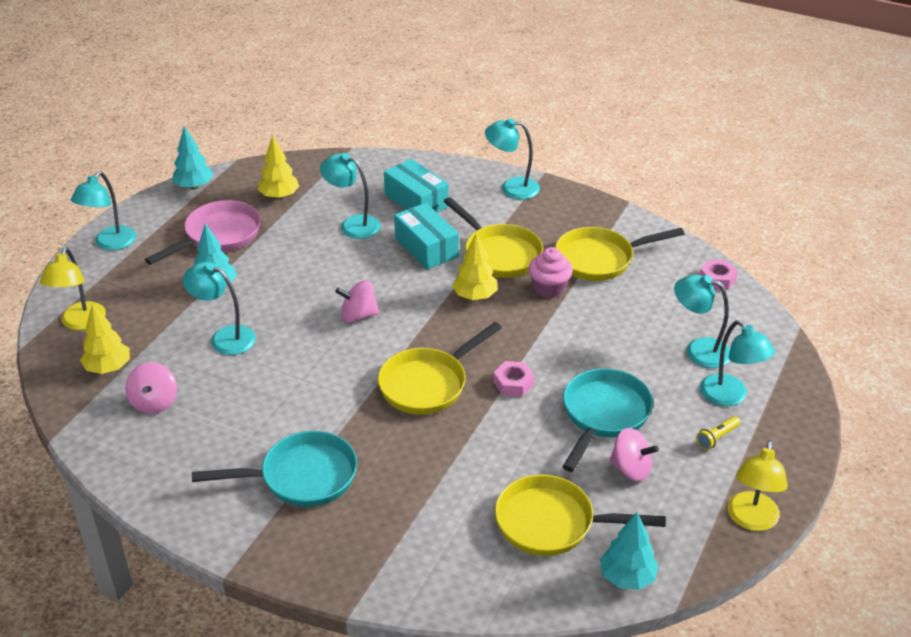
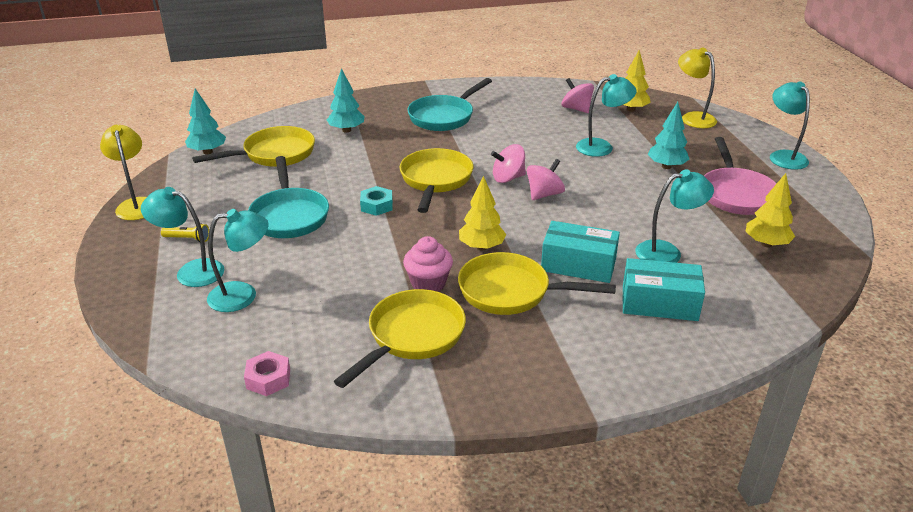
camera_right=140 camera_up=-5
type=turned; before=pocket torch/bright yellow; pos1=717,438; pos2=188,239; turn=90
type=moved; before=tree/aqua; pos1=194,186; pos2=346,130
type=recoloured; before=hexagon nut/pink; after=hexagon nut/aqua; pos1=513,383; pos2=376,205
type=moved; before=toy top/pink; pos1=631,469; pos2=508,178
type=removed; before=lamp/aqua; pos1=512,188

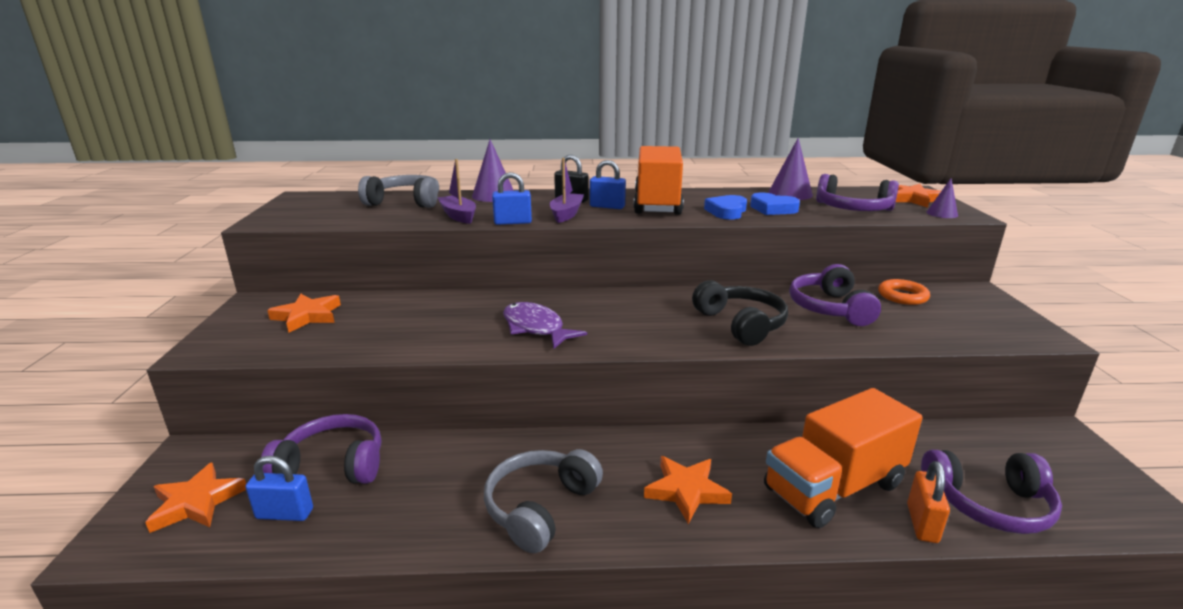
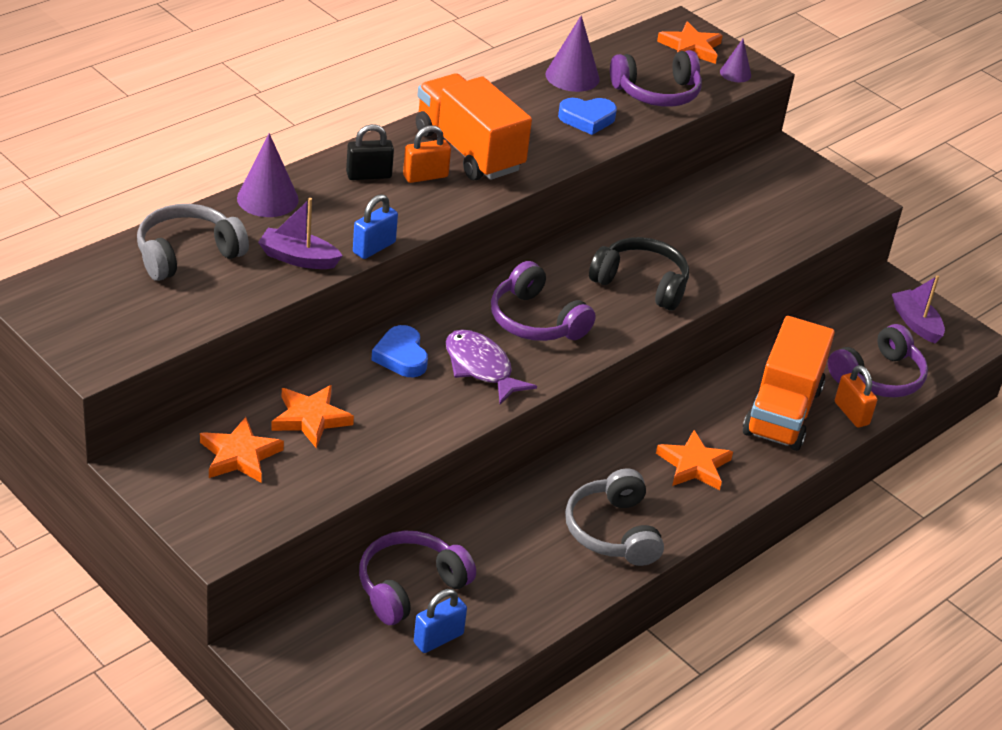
camera_right=-45 camera_up=15
type=moved; before=star/orange-coloured; pos1=197,502; pos2=310,418
type=moved; before=heart/cobalt; pos1=727,211; pos2=401,356
type=recoloured; before=padlock/cobalt; after=padlock/orange-coloured; pos1=607,206; pos2=425,176
type=turned; before=toy fish/royal purple; pos1=536,328; pos2=481,368; turn=45
type=moved; before=headphones/royal purple; pos1=830,308; pos2=536,320
type=moved; before=boat/royal purple; pos1=566,214; pos2=916,323
type=removed; before=hoop/orange-coloured; pos1=902,296

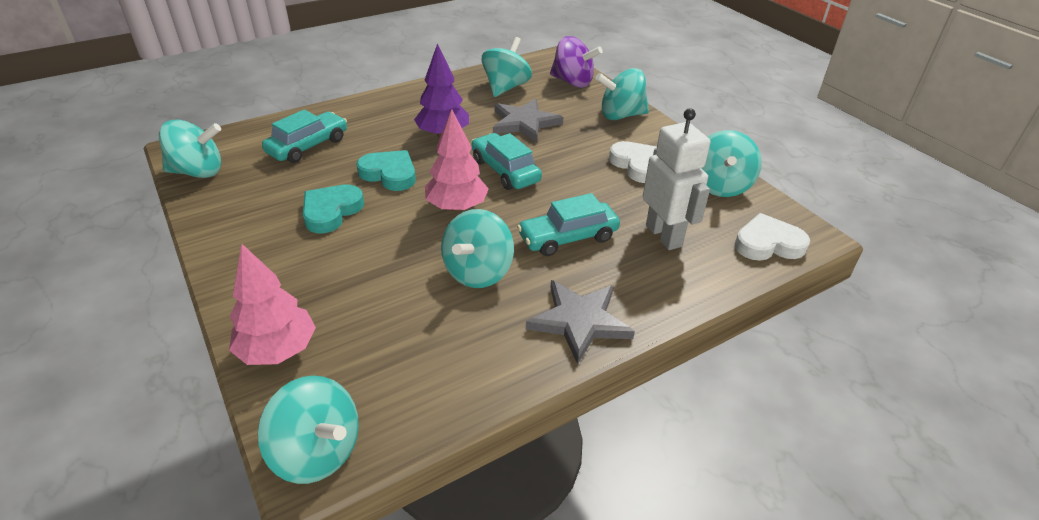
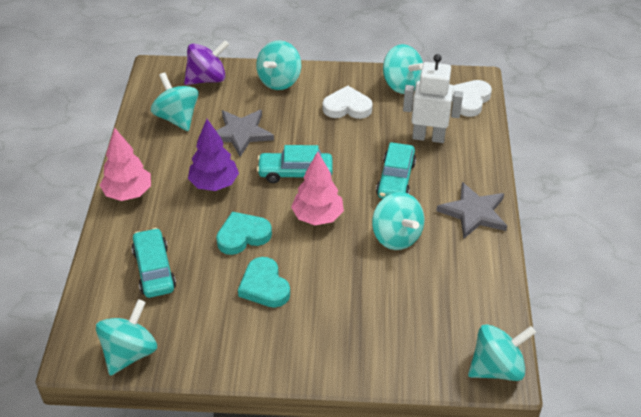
camera_right=-55 camera_up=5
type=moved; before=tree/pink; pos1=278,350; pos2=128,193

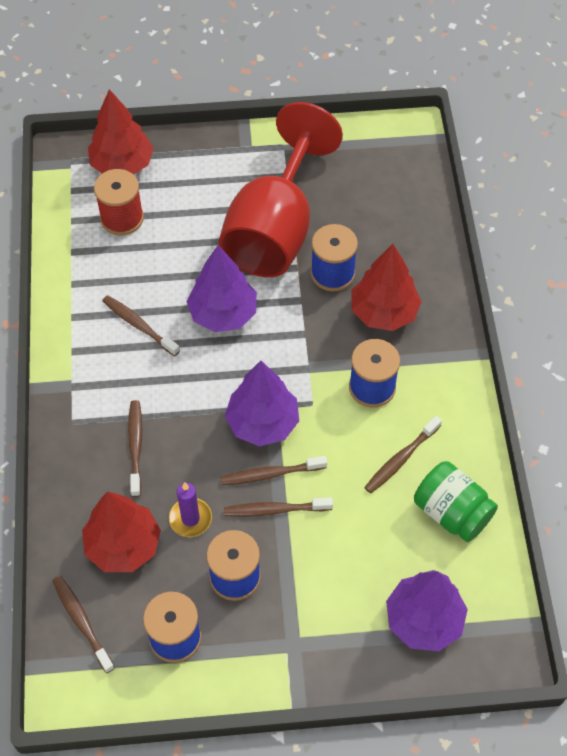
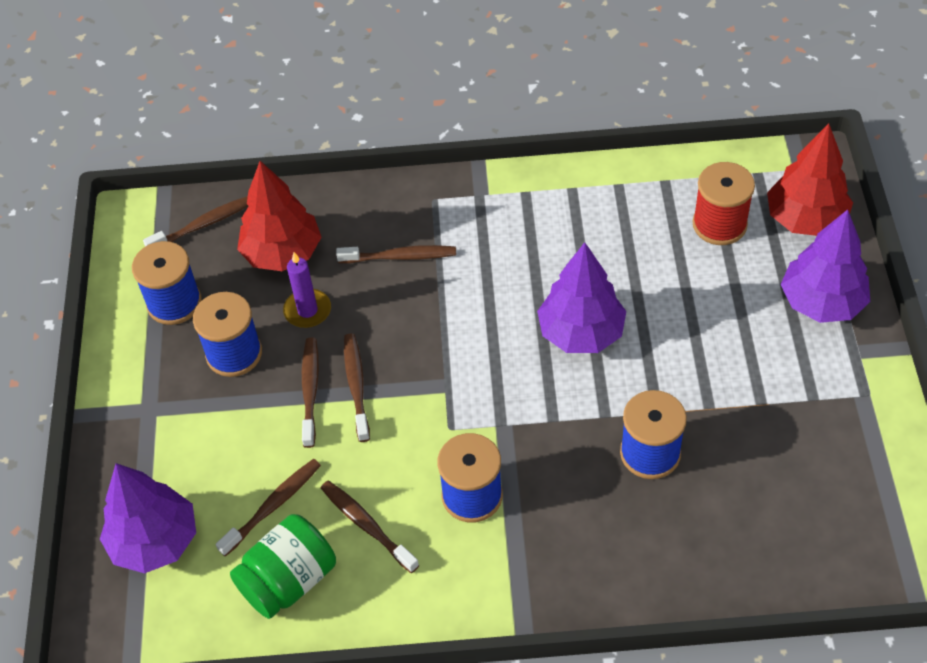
camera_right=95 camera_up=-5
type=moved; before=toothbrush/russet; pos1=139,326; pos2=272,506
type=moved; before=tree/royal purple; pos1=263,423; pos2=821,302
type=removed; before=wine glass/scarlet; pos1=275,229
type=removed; before=tree/scarlet; pos1=384,312

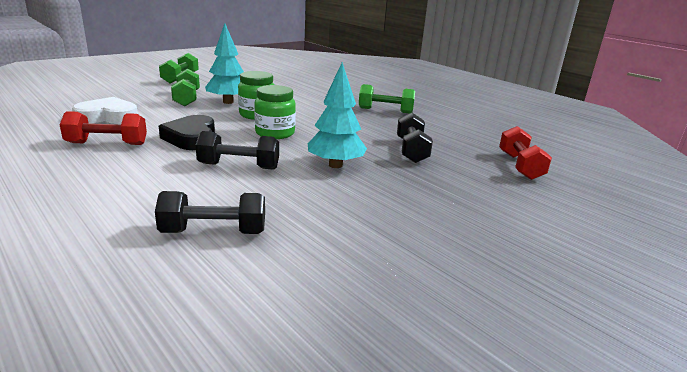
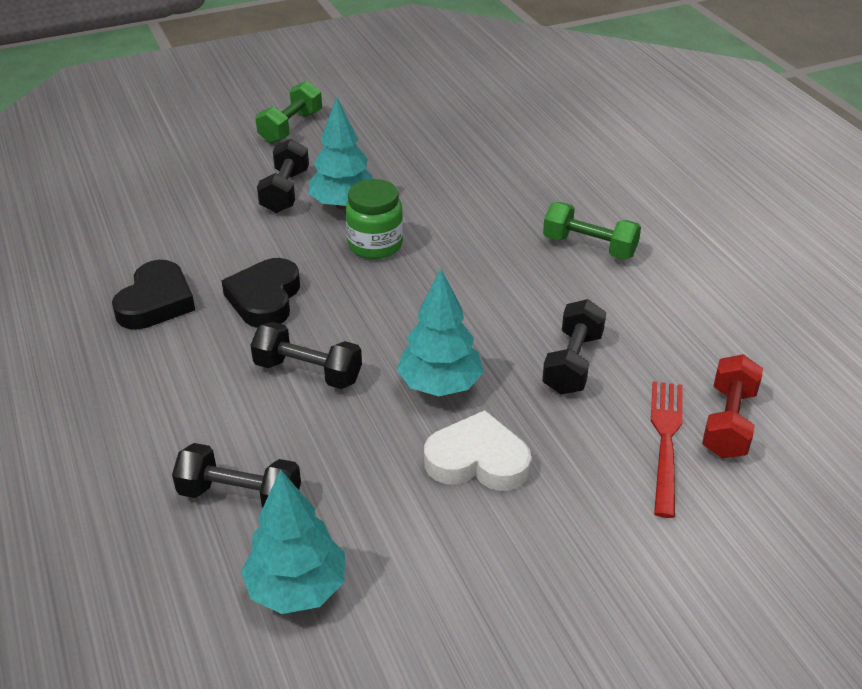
camera_right=20 camera_up=15
type=replaced; before=dumbbell/scarlet; after=heart/black; pos1=107,144; pos2=156,302
type=added; after=tree/aqua; pos2=297,588
type=recoloured; before=dumbbell/emerald; after=dumbbell/black; pos1=187,99; pos2=285,191
type=moved; before=heart/pure white; pos1=108,117; pos2=477,460
type=added; after=table fork/scarlet; pos2=666,441
type=removed; before=jam jar/emerald; pos1=275,133

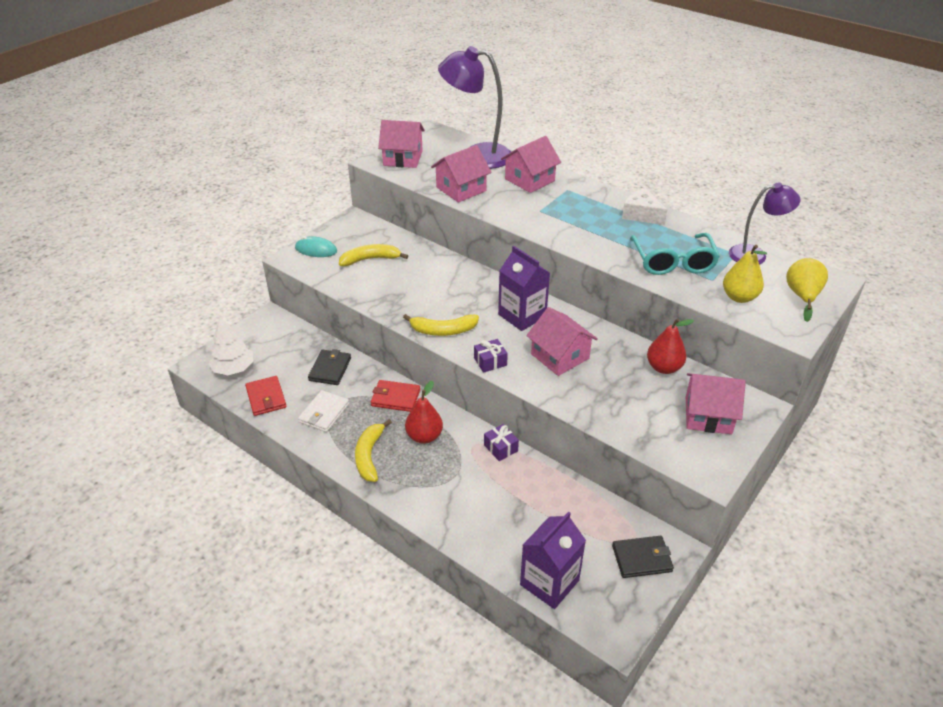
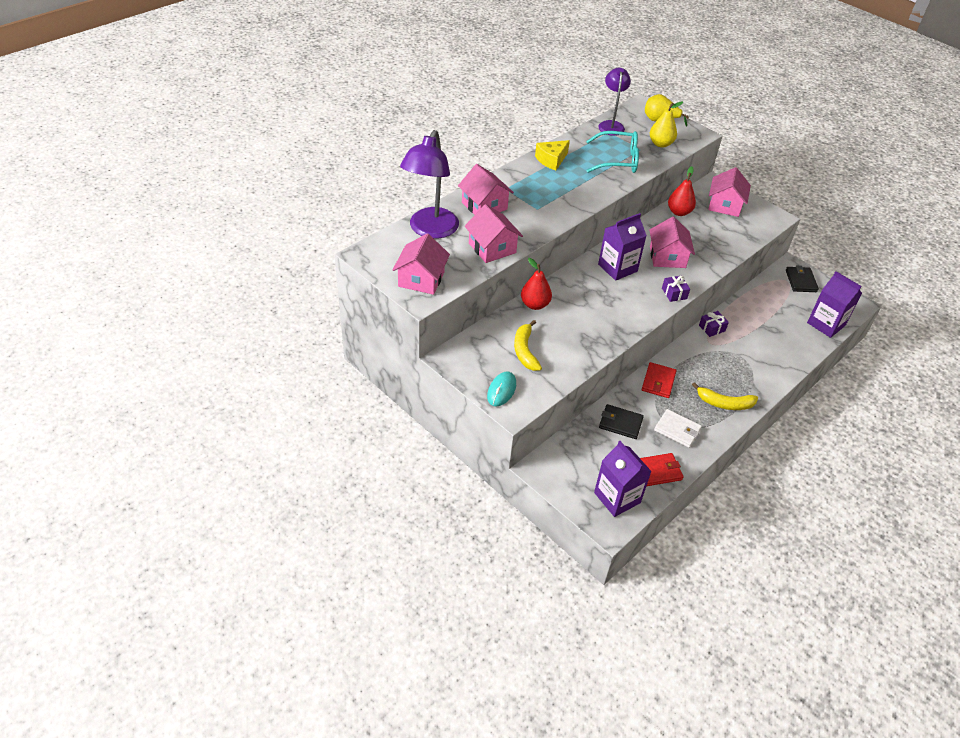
camera_right=-85 camera_up=5
type=moved; before=toy pear/scarlet; pos1=424,436; pos2=535,304
type=recoloured; before=cheese wedge/pure white; after=cheese wedge/bright yellow; pos1=641,215; pos2=551,160
type=replaced; before=tree/pure white; after=milk carton/royal purple; pos1=233,369; pos2=617,497
type=turned; before=cottage/pink; pos1=560,356; pos2=667,257; turn=-60
type=removed; before=banana/bright yellow; pos1=443,330

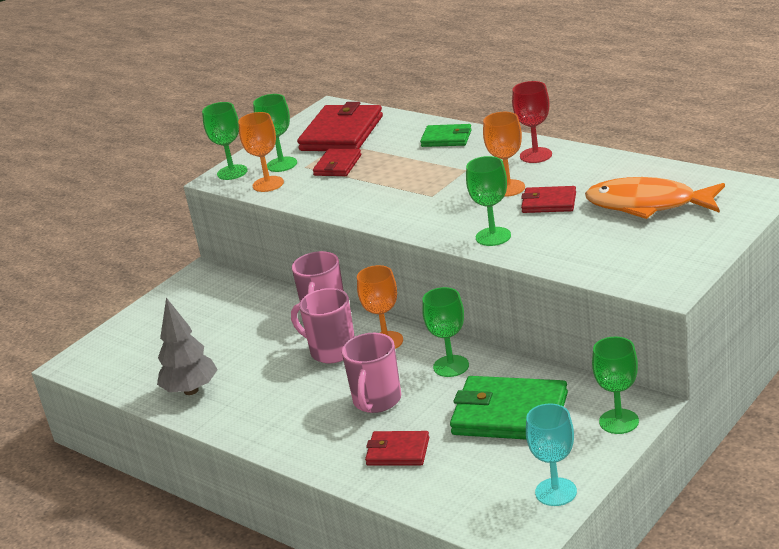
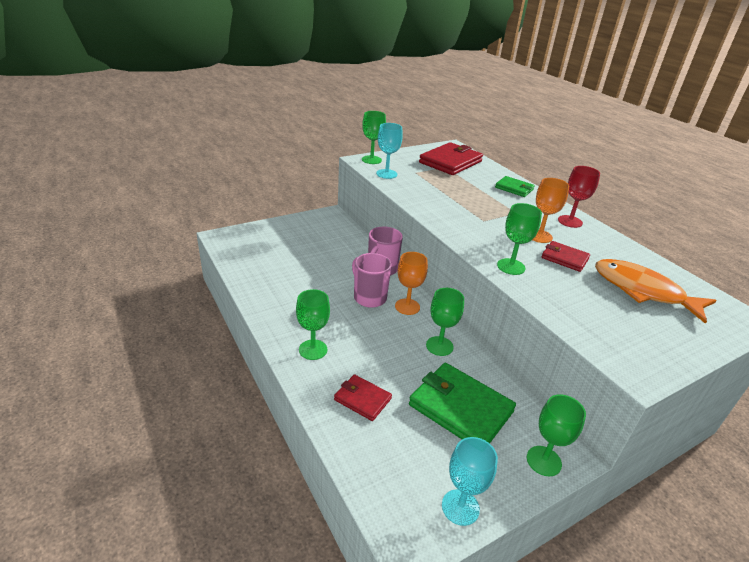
camera_right=15 camera_up=5
type=moved; before=wine glass/emerald; pos1=282,164; pos2=313,349
type=recoloured; before=wine glass/orange-coloured; after=wine glass/aqua; pos1=268,184; pos2=386,174
type=removed; before=tree/ash-grey; pos1=191,390
type=removed; before=billfold/scarlet; pos1=337,165
type=removed; before=mug/pink; pos1=377,401

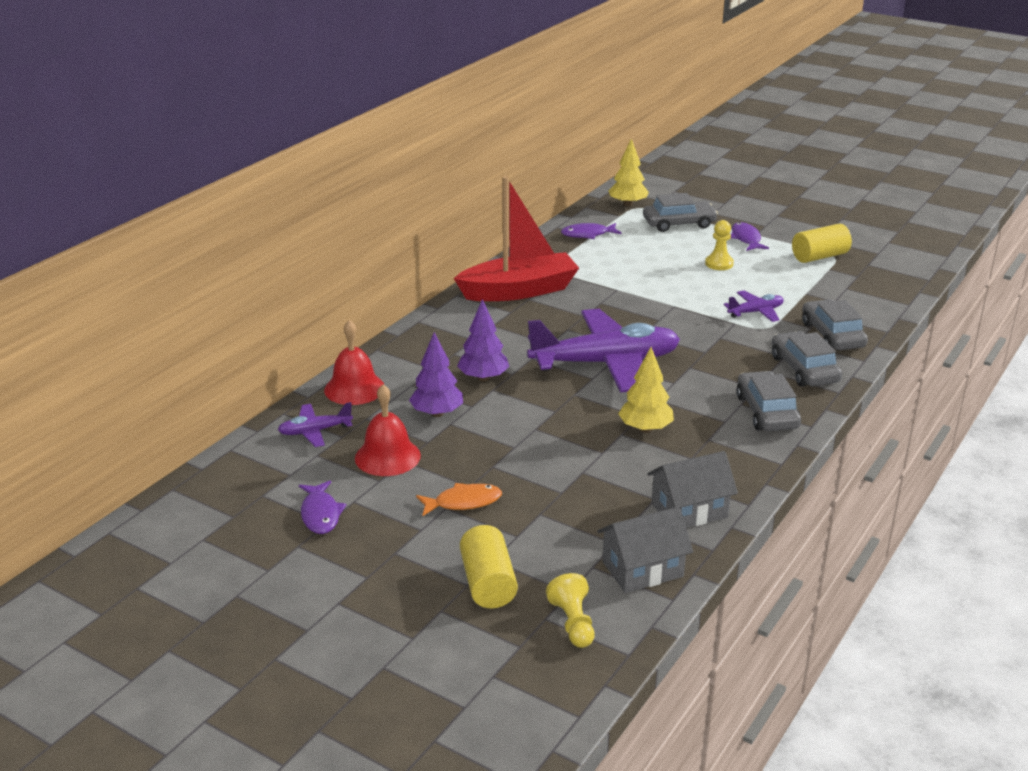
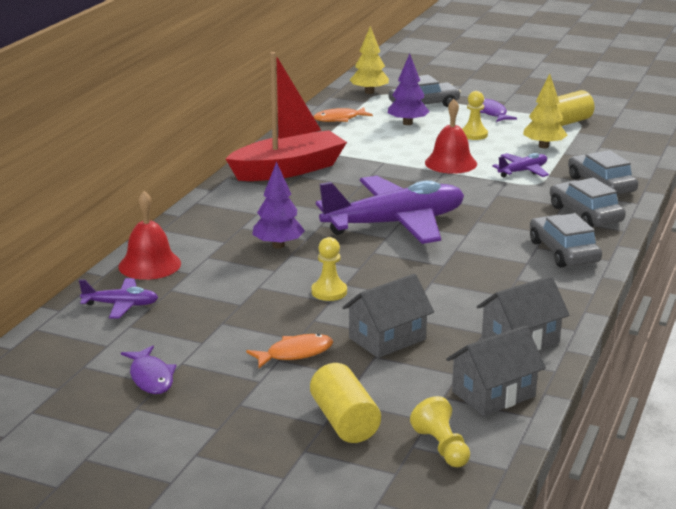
camera_right=-10 camera_up=-5
type=turned; before=aeroplane/royal purple; pos1=315,431; pos2=121,305; turn=-150
type=added; after=game pawn/bright yellow; pos2=329,292
type=recoloured; before=toy fish/royal purple; after=toy fish/orange-coloured; pos1=587,234; pos2=339,119
type=added; after=cottage/ash-grey; pos2=387,338
type=moved; before=tree/royal purple; pos1=437,413; pos2=407,123
type=moved; before=school bell/scarlet; pos1=387,456; pos2=451,163
type=moved; before=tree/bright yellow; pos1=645,429; pos2=543,146

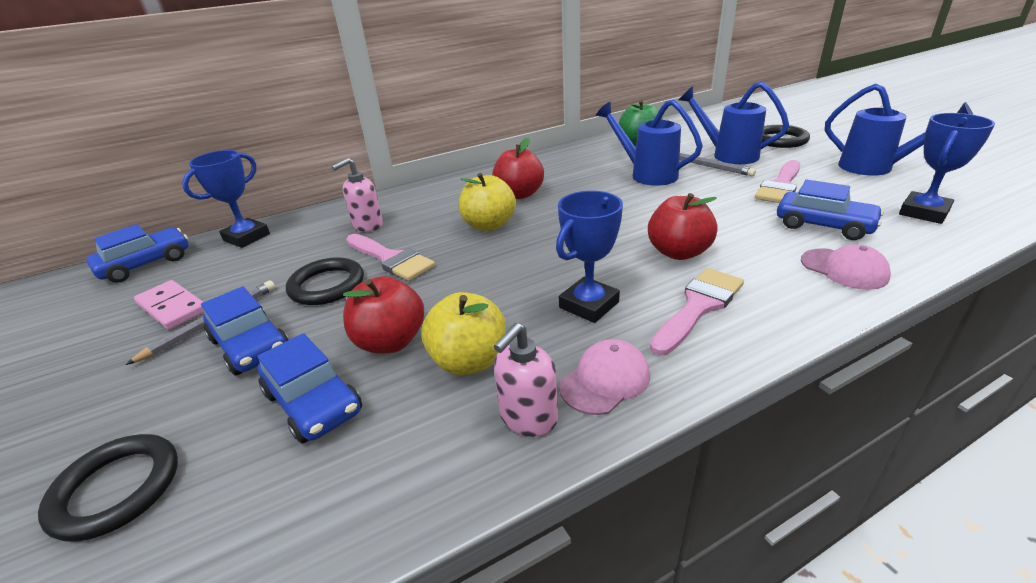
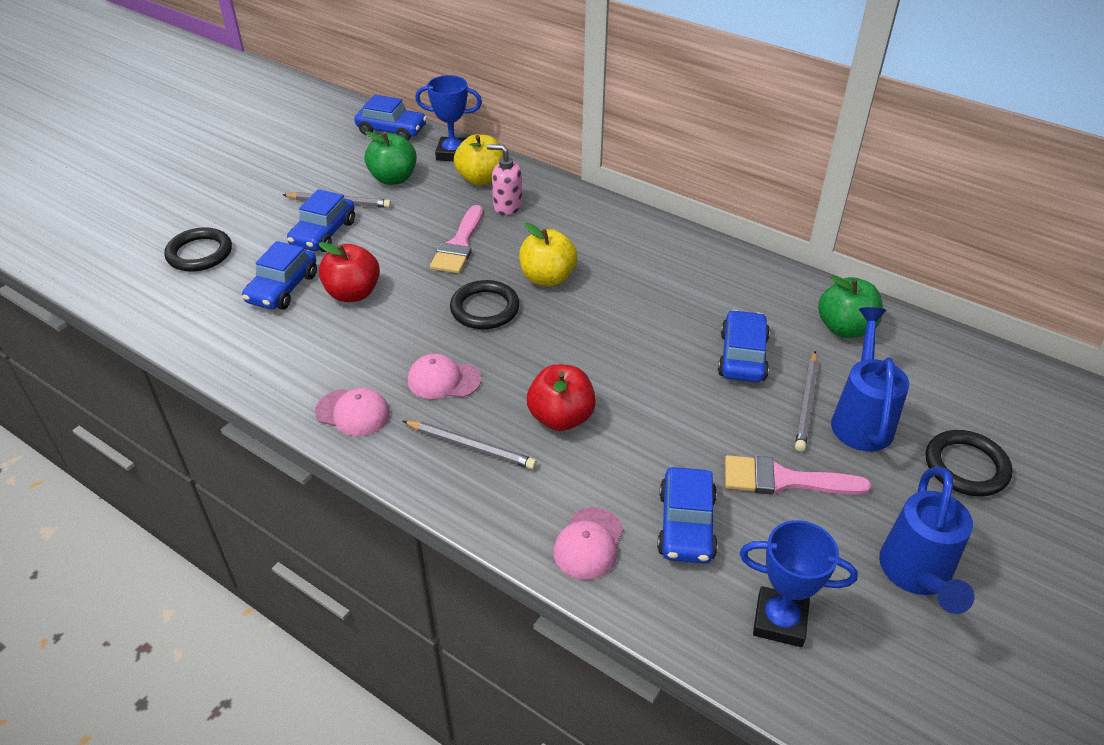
camera_right=60 camera_up=10
type=added; after=toy apple/emerald; pos2=393,178
type=replaced; before=paint brush/pink; after=pencil/ash-grey; pos1=698,307; pos2=470,447
type=replaced; before=trophy/cobalt; after=peaked cap/pink; pos1=589,305; pos2=443,380
type=moved; before=hoop/black; pos1=327,285; pos2=485,308
type=moved; before=toy apple/bright yellow; pos1=469,361; pos2=481,179
type=replaced; before=watering can/cobalt; after=automobile/cobalt; pos1=646,174; pos2=742,356
type=removed; before=domino piece/pink; pos1=172,307
type=removed; before=toy apple/scarlet; pos1=519,194
type=removed; before=soap pump/pink; pos1=528,418

